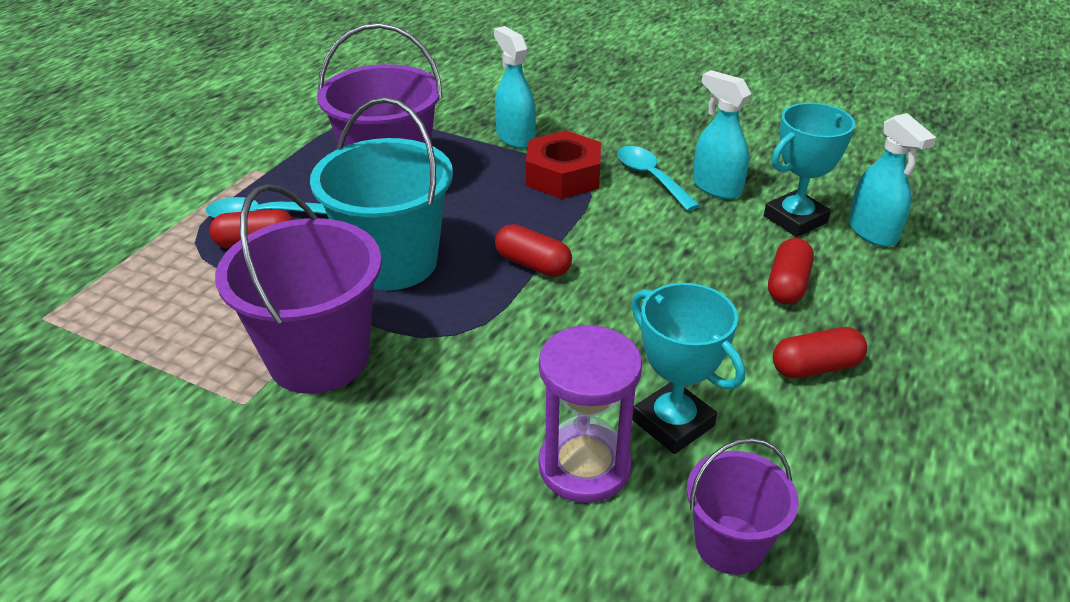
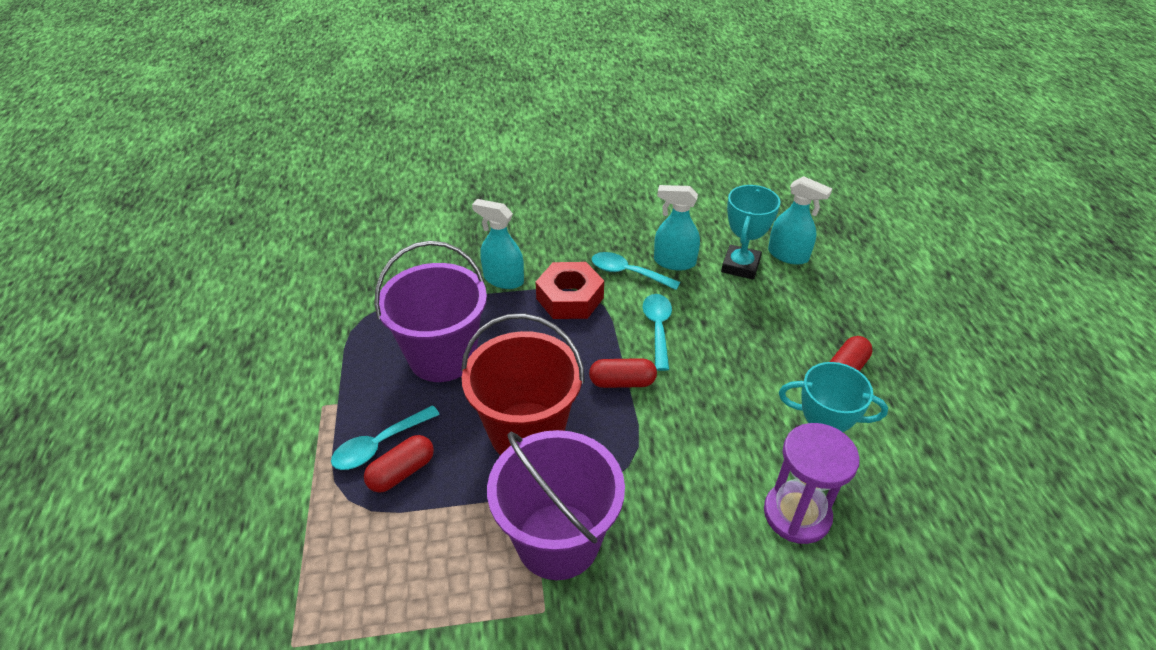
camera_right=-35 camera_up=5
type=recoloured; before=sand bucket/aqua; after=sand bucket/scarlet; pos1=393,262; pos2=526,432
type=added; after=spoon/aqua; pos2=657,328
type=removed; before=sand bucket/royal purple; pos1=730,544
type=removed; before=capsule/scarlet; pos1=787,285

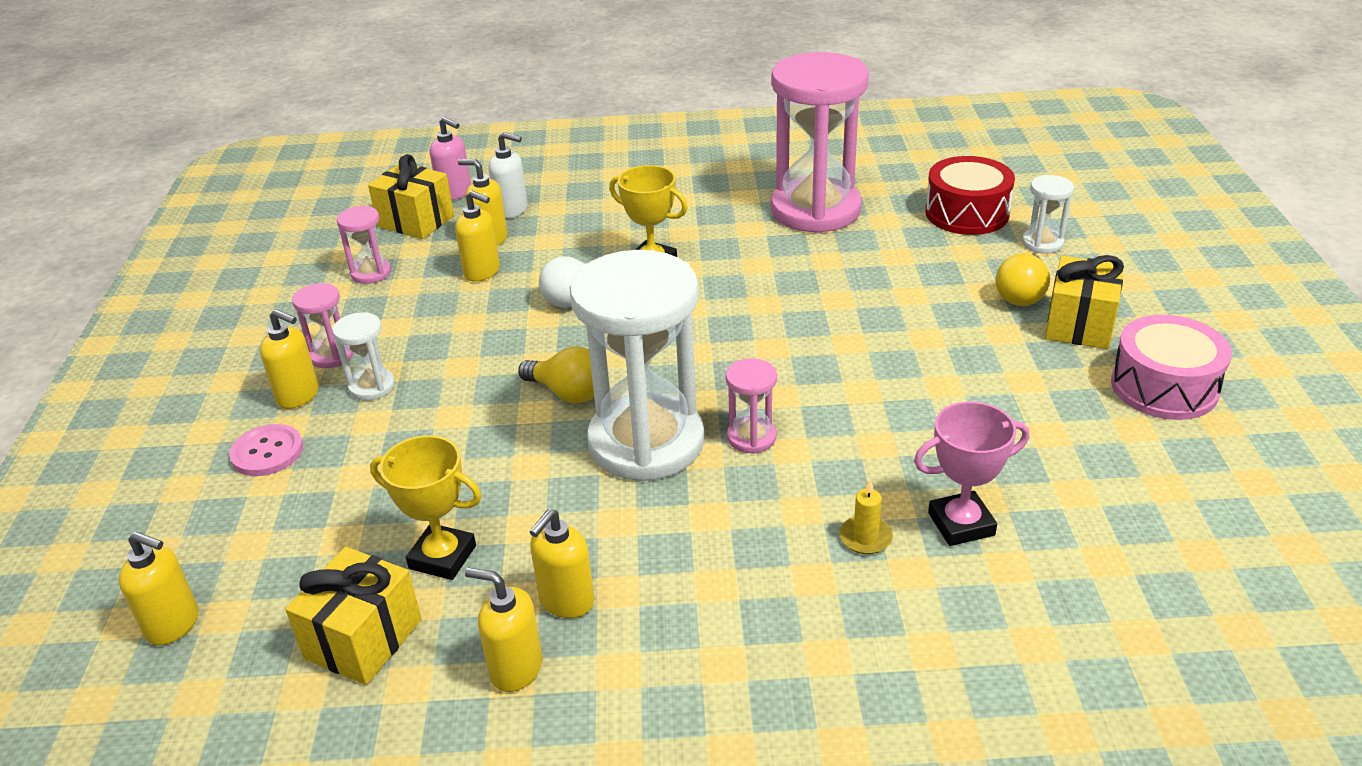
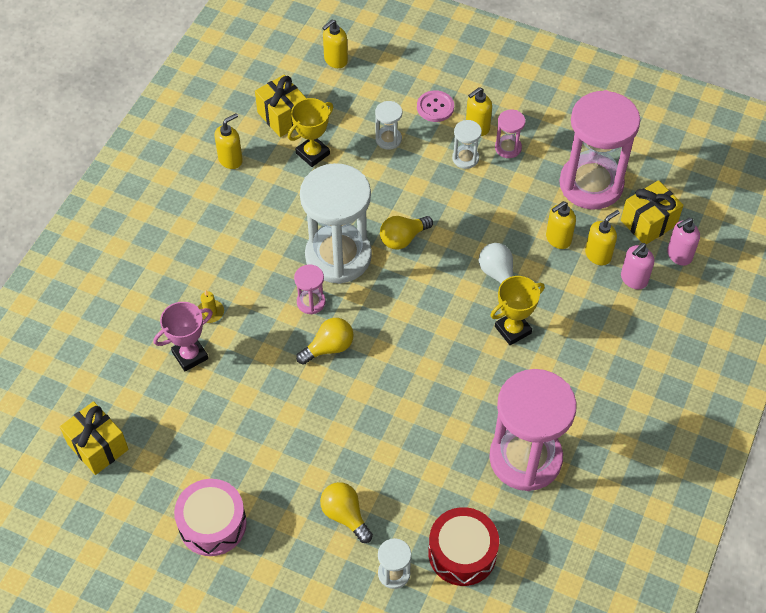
camera_right=115 camera_up=20
type=moved; before=present/bright yellow; pos1=1079,325; pos2=98,446
type=turned; before=trophy/pink; pos1=961,524; pos2=190,355; turn=45
type=added; after=bulb/bright yellow; pos2=329,348
type=added; after=hourglass/pure white; pos2=388,139
type=resized; before=hourglass/pink; pos1=371,273; pos2=591,184; scale=2.35
type=recoloured; before=soap pump/pure white; after=soap pump/pink; pos1=512,210; pos2=633,279
type=removed; before=soap pump/bright yellow; pos1=566,601

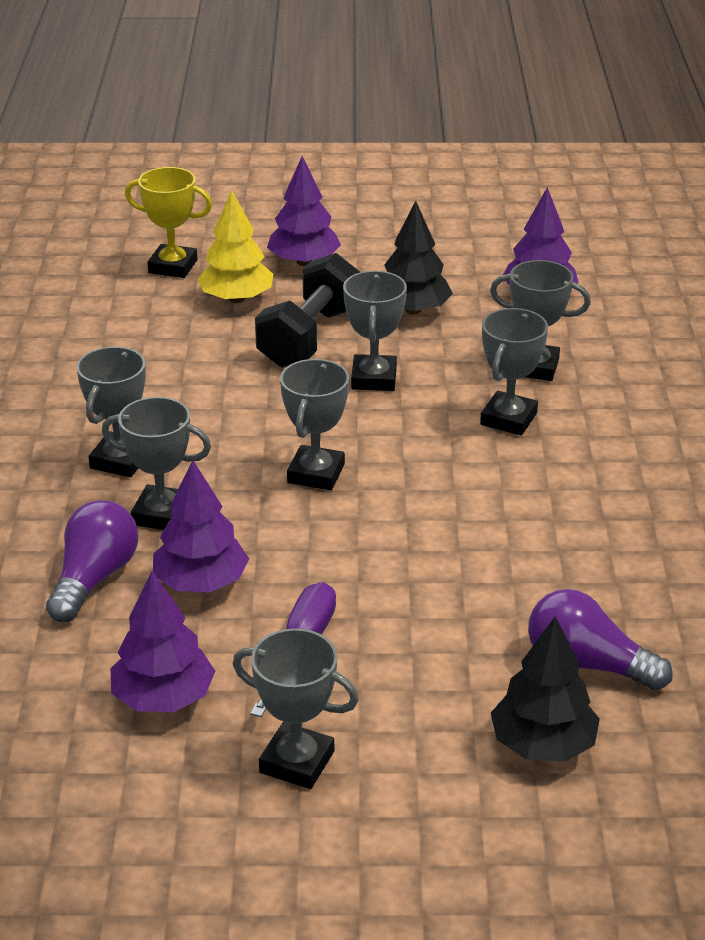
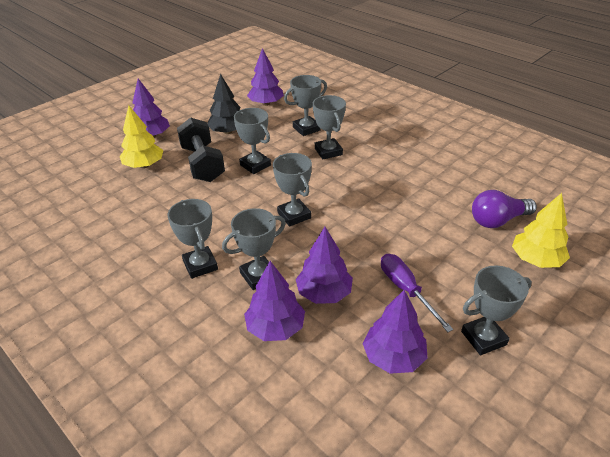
camera_right=-45 camera_up=5
type=replaced; before=bulb/royal purple; after=tree/royal purple; pos1=94,578; pos2=275,328
type=recoloured; before=tree/black; after=tree/bright yellow; pos1=542,745; pos2=536,260
type=removed; before=trophy/bright yellow; pos1=173,266

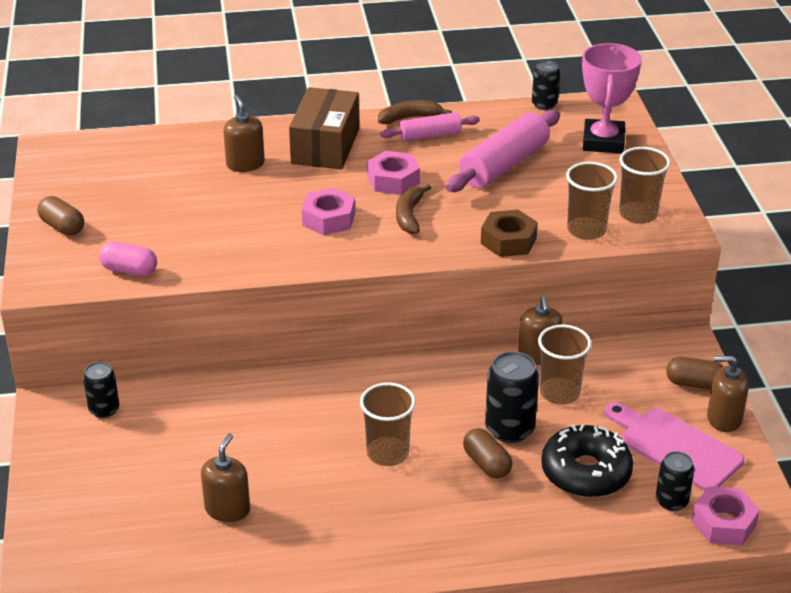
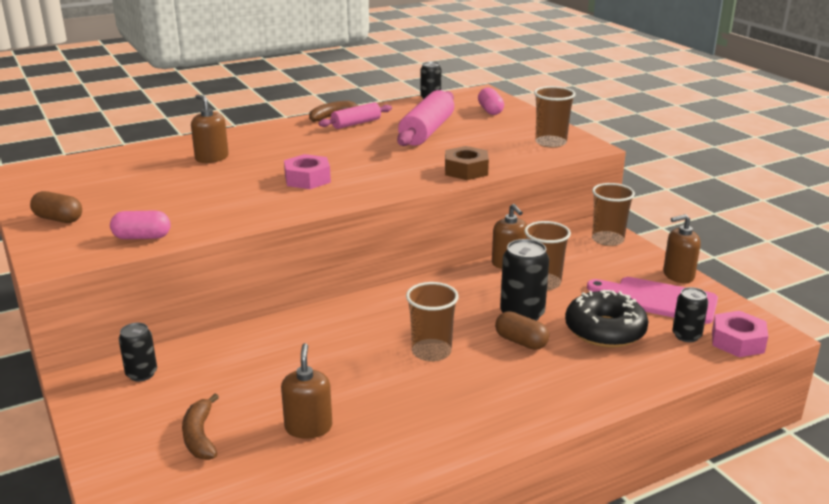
camera_right=-20 camera_up=-10
type=moved; before=banana/russet; pos1=409,215; pos2=200,436
type=replaced; before=trophy/pink; after=capsule/pink; pos1=603,142; pos2=490,110
type=moved; before=cup/russet; pos1=586,230; pos2=607,240
type=removed; before=parcel/russet; pos1=325,146
type=removed; before=hexagon nut/pink; pos1=393,180
type=removed; before=capsule/russet; pos1=694,384

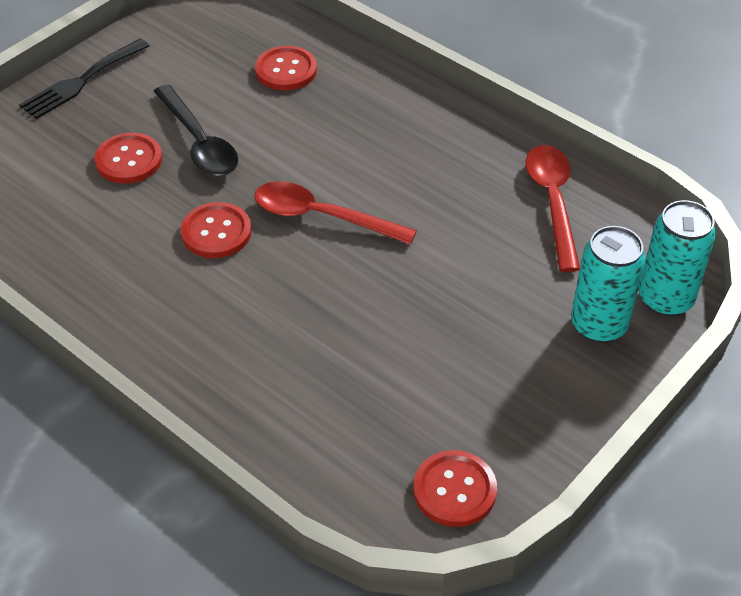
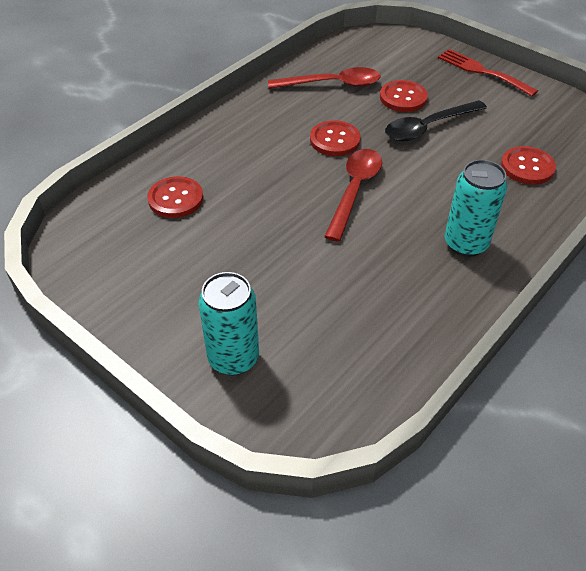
camera_right=90 camera_up=0
type=moved; before=shirt button/scarlet; pos1=454,490; pos2=175,199
type=moved; before=spoon/scarlet; pos1=552,202; pos2=332,84
type=recoloured; before=table fork/black; after=table fork/scarlet; pos1=81,81; pos2=482,71
type=moved; before=tin/aqua; pos1=665,299; pos2=465,244

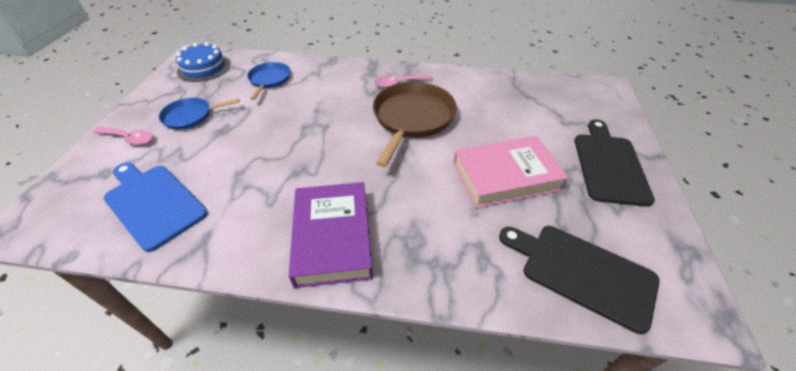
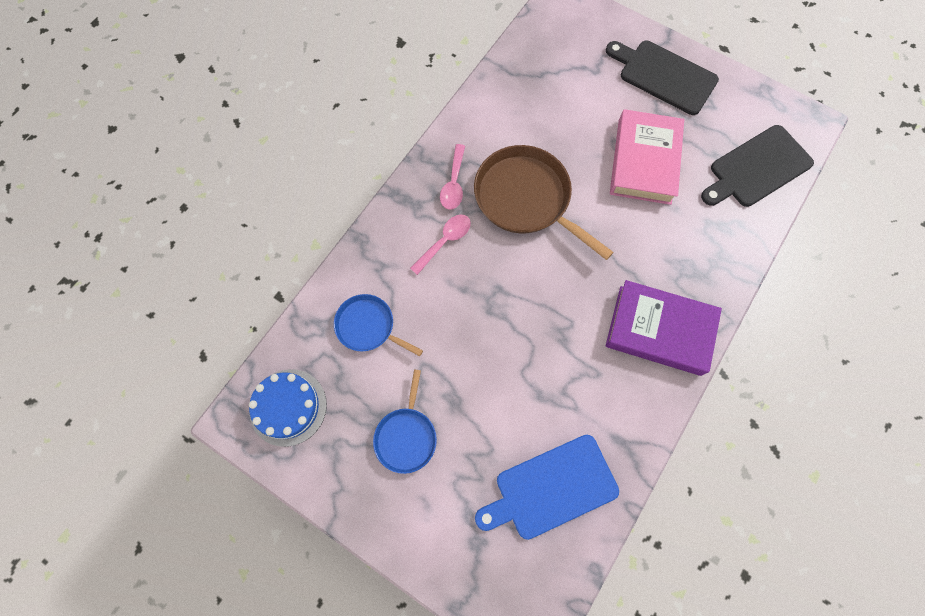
camera_right=-65 camera_up=25
type=moved; before=spoon/pink; pos1=129,138; pos2=445,241

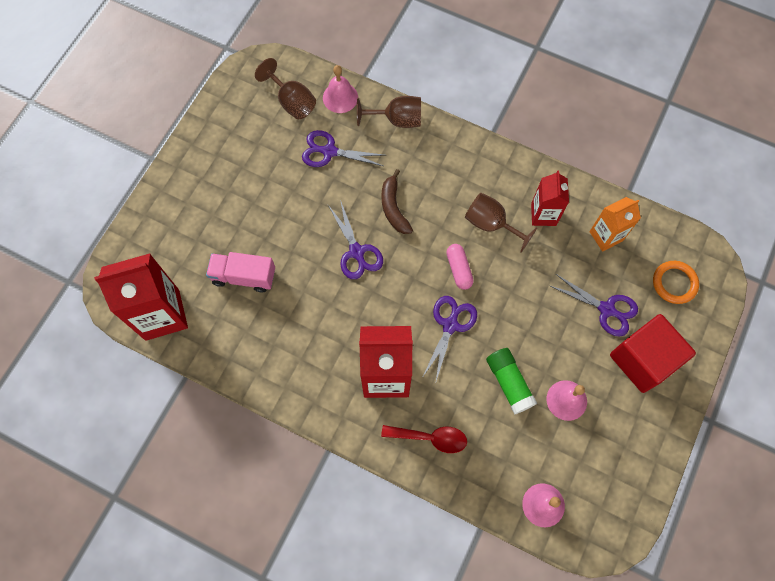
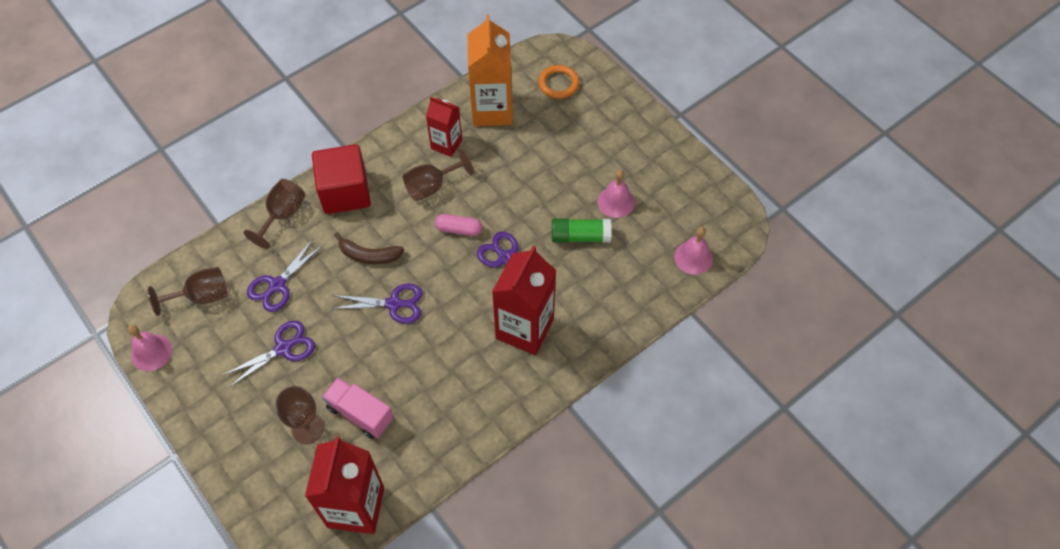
camera_right=-65 camera_up=-10
type=moved; before=school bell/pink; pos1=340,97; pos2=151,352
type=moved; before=shears/royal purple; pos1=606,309; pos2=283,348
type=added; after=wine glass/russet; pos2=307,428
type=moved; before=solid cube/scarlet; pos1=643,360; pos2=345,192
type=turned; before=lorry/pink; pos1=244,276; pos2=360,413; turn=90
type=resized; before=milk carton/orange-coloured; pos1=605,236; pos2=492,110; scale=1.71
type=removed; before=spoon/scarlet; pos1=430,438

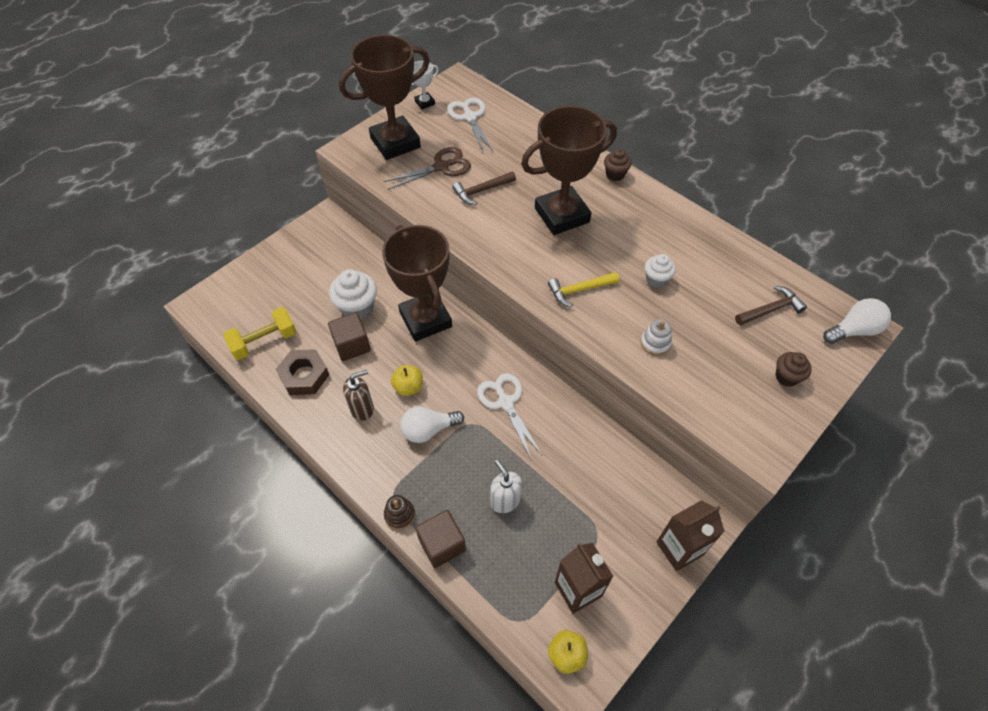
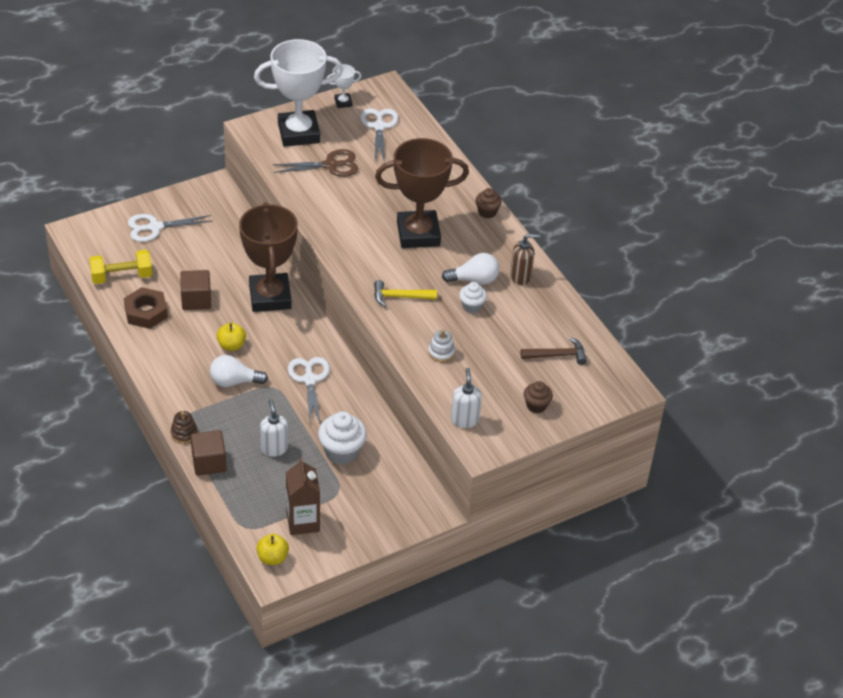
camera_right=15 camera_up=-10
type=added; after=shears/pure white; pos2=155,227
type=recoloured; before=trophy/russet; after=trophy/pure white; pos1=395,143; pos2=298,133
type=moved; before=cupcake/pure white; pos1=357,308; pos2=342,452
type=moved; before=bulb/pure white; pos1=853,330; pos2=474,280
type=added; after=soap pump/pure white; pos2=464,420
type=moved; before=soap pump/russet; pos1=362,408; pos2=521,276
type=removed; before=claw hammer/russet; pos1=481,191
type=removed; before=milk carton/russet; pos1=679,548

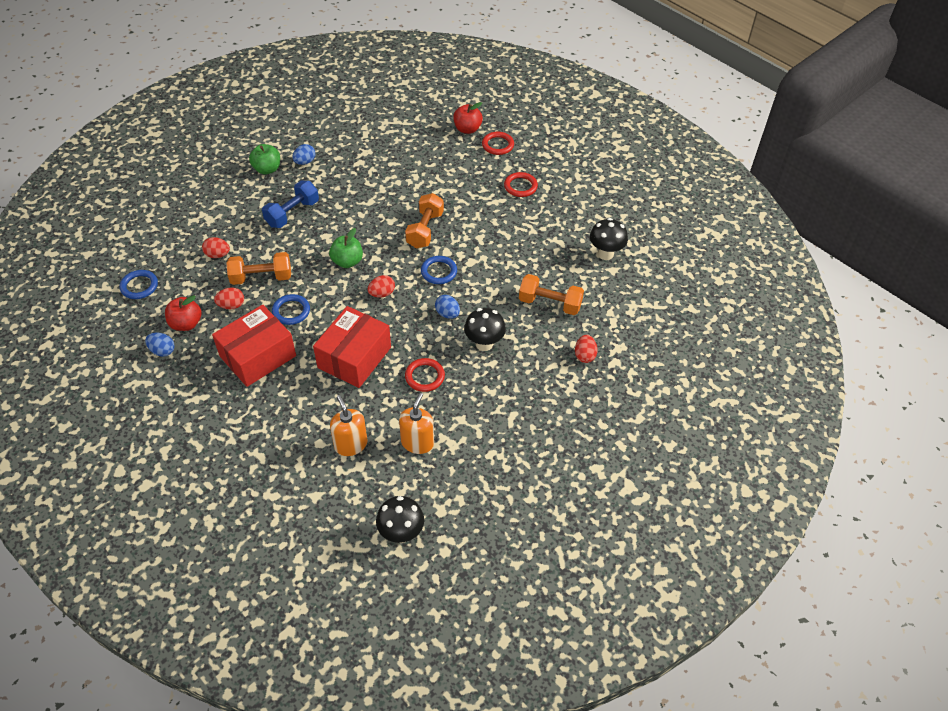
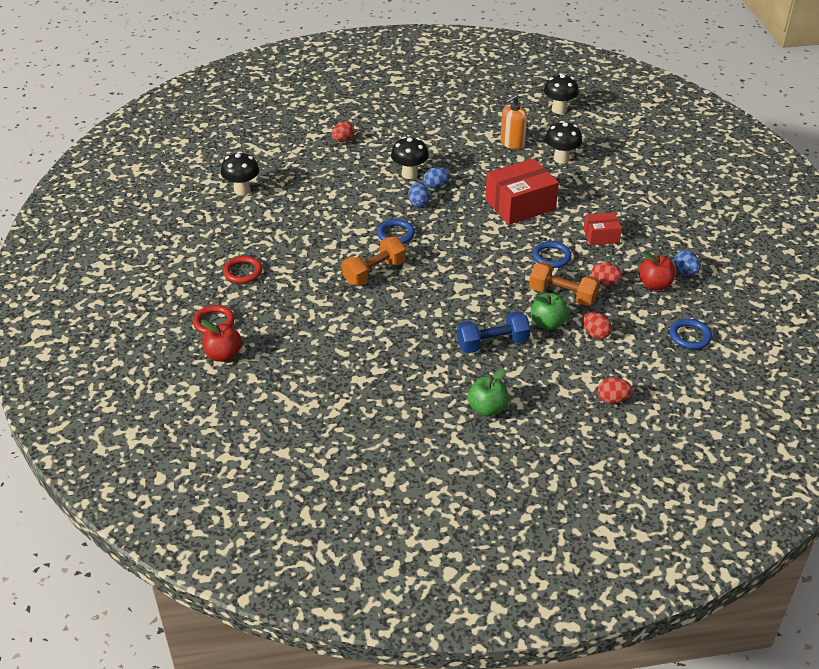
camera_right=-145 camera_up=-10
type=moved; before=toy egg/cobalt; pos1=305,162; pos2=436,186
type=moved; before=toy apple/emerald; pos1=347,261; pos2=547,323
type=replaced; before=soap pump/orange-coloured; after=mushroom/black; pos1=350,444; pos2=561,159
type=resized; before=parcel/scarlet; pos1=258,356; pos2=601,236; scale=0.54
type=moved; before=toy egg/scarlet; pos1=382,293; pos2=613,399
type=removed; before=hoop/scarlet; pos1=425,376
type=removed; before=dumbbell/orange-coloured; pos1=550,303

